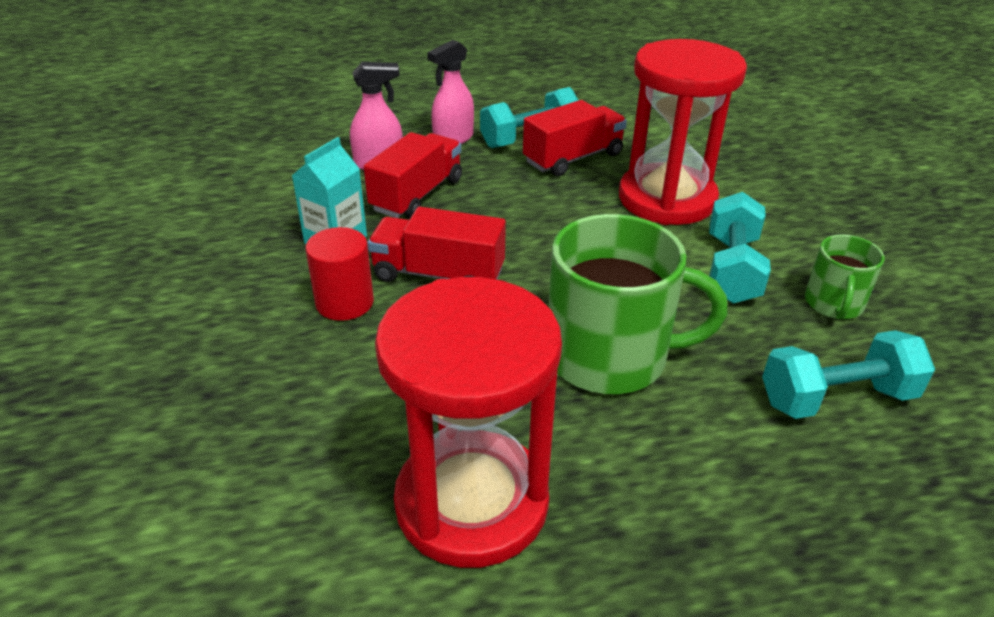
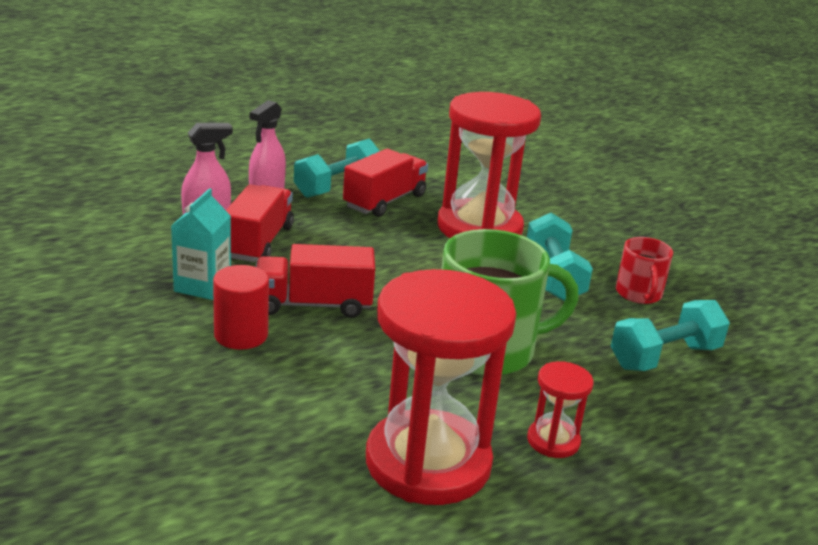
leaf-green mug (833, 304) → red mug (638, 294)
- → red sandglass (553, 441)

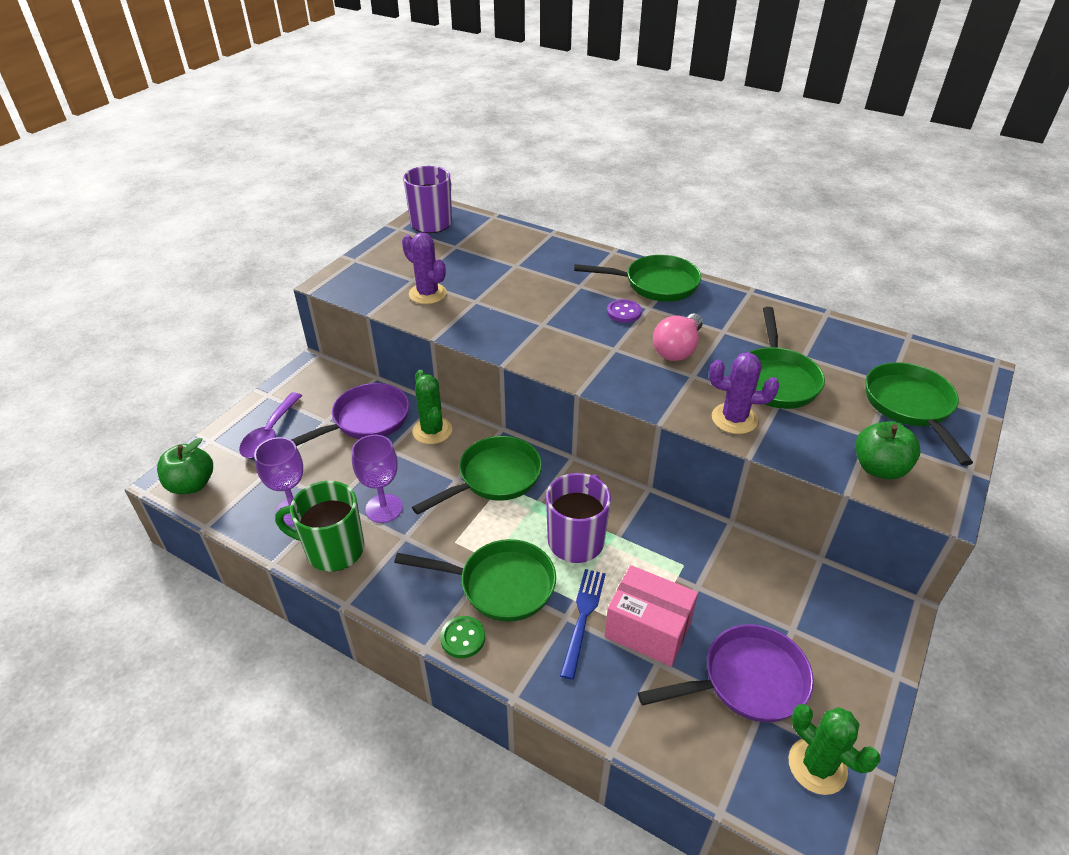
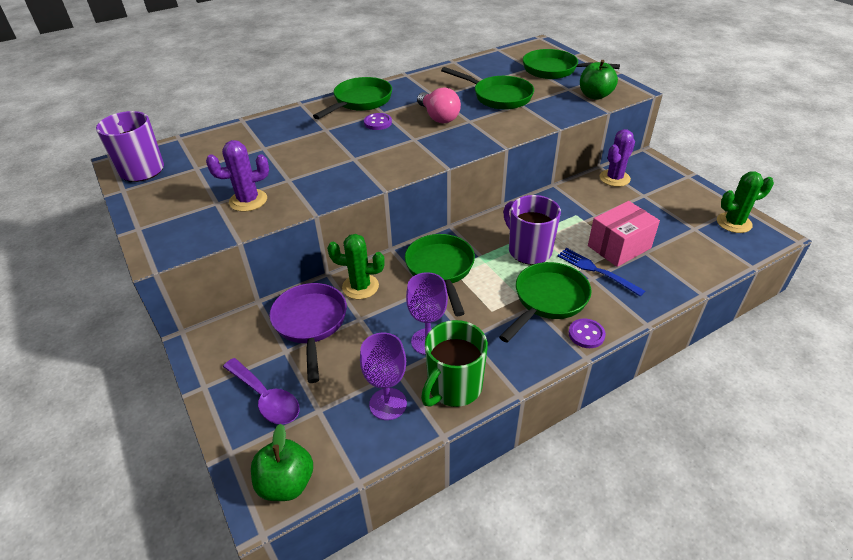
leaf-green shirt button (463, 638) → violet shirt button (586, 334)
violet frying pan (746, 681) → -
violet prickly plant (734, 419) → violet prickly plant (614, 178), shifted

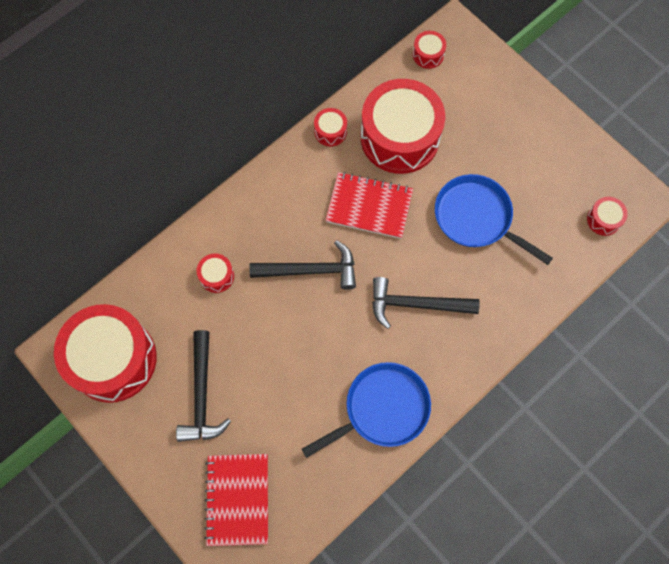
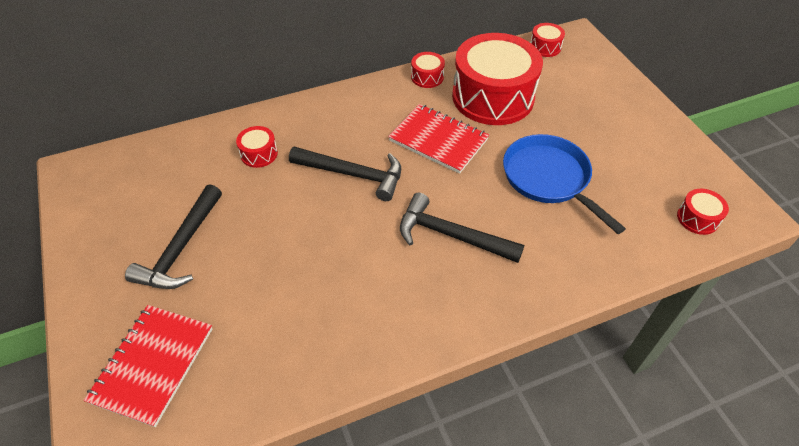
red drum (113, 359) → -
blue frying pan (382, 409) → -

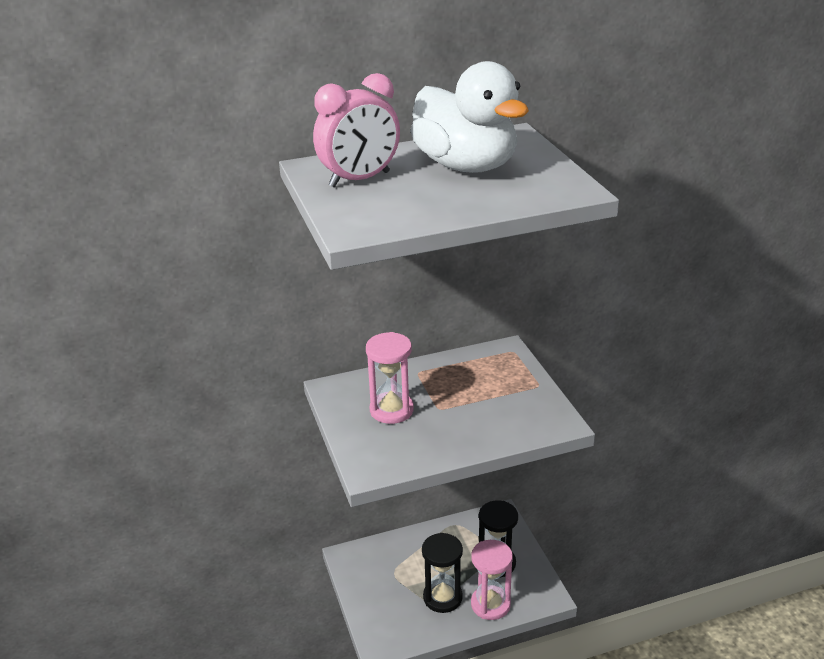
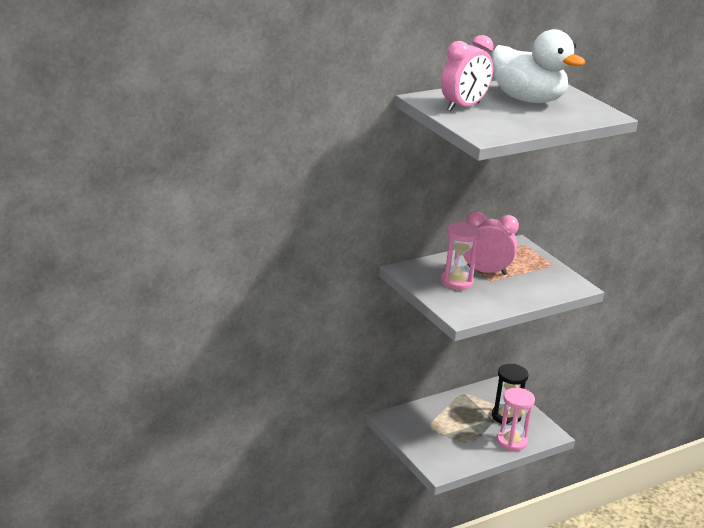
jet-black sandglass (442, 597) → -
- → pink clock (485, 272)

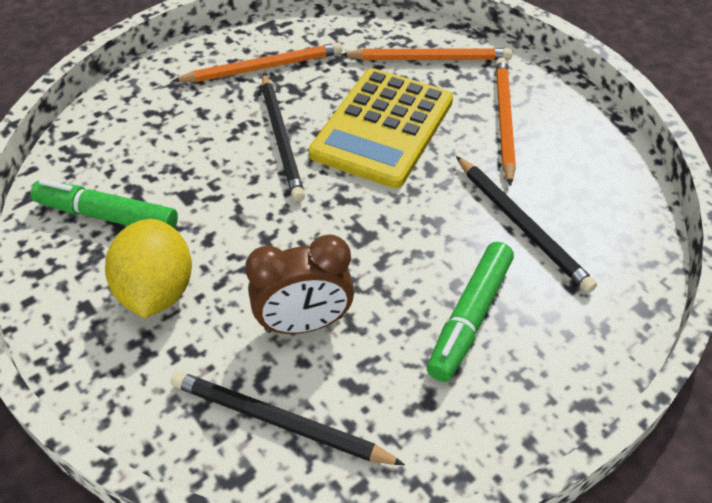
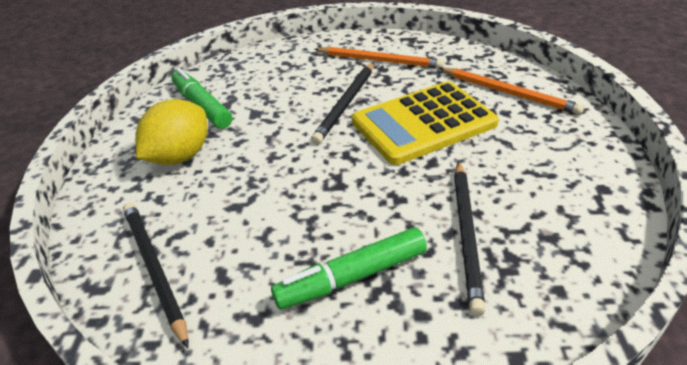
brown clock (304, 323) → -
orange wooden pencil (503, 120) → -

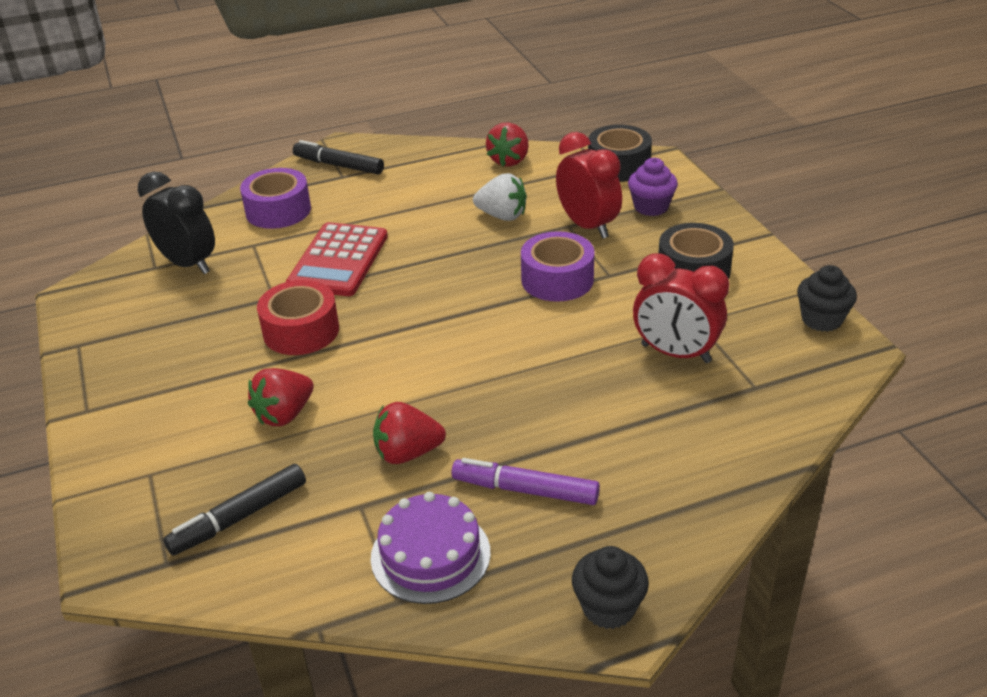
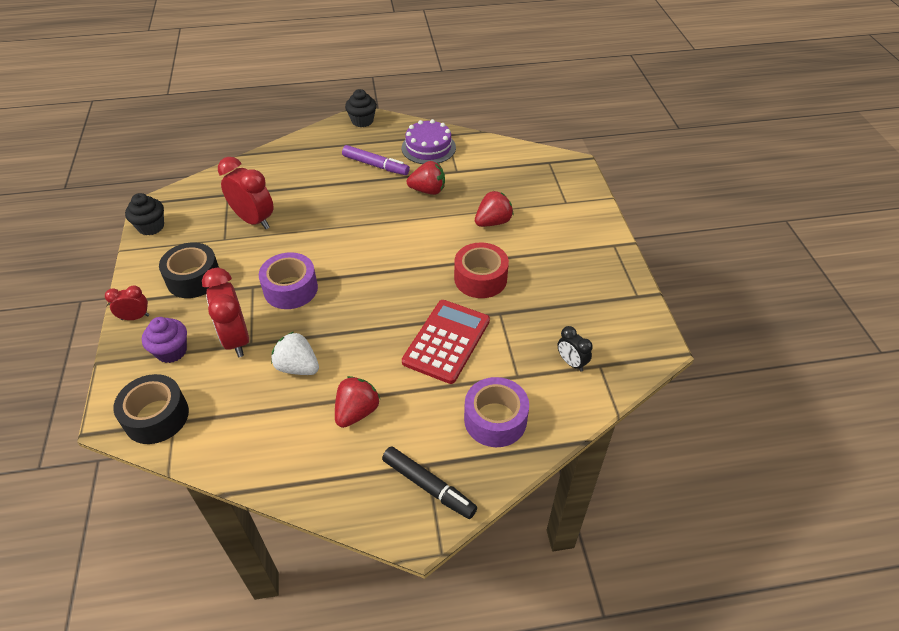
jet-black clock (188, 264) → jet-black clock (571, 363), x0.54
jet-black marker (239, 517) → -
red toy strawberry (509, 160) → red toy strawberry (357, 412), shifted
- → red clock (135, 317)

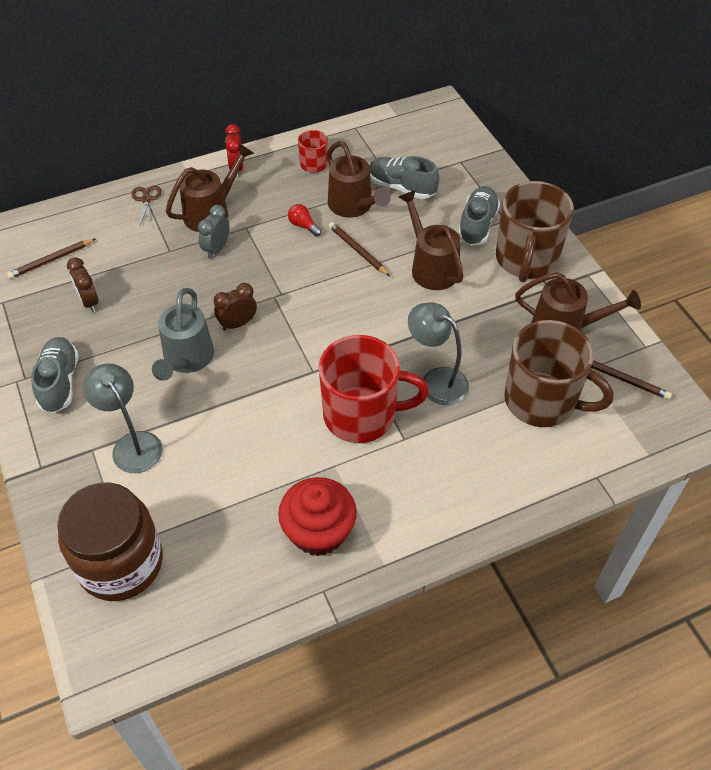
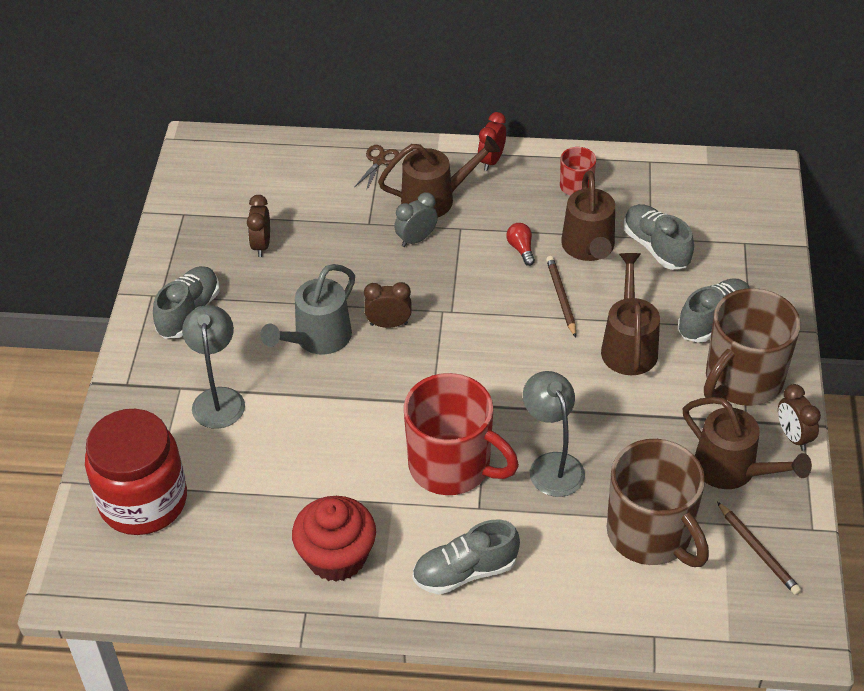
brown wooden pencil (51, 260) → -
brown preserve jar (120, 563) → red preserve jar (143, 501)
- → gray sneaker (465, 572)
- → brown clock (793, 436)

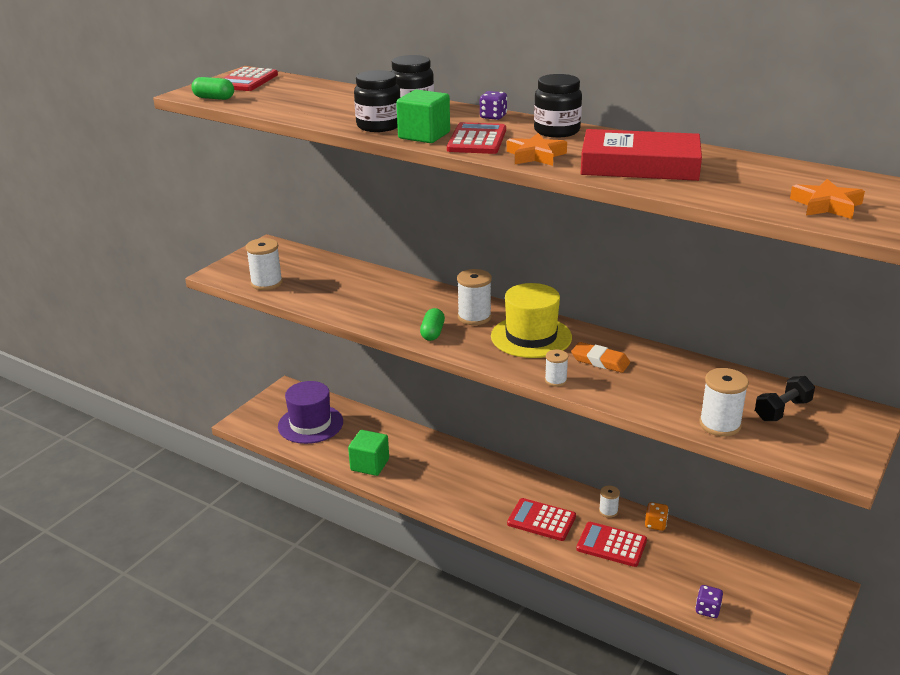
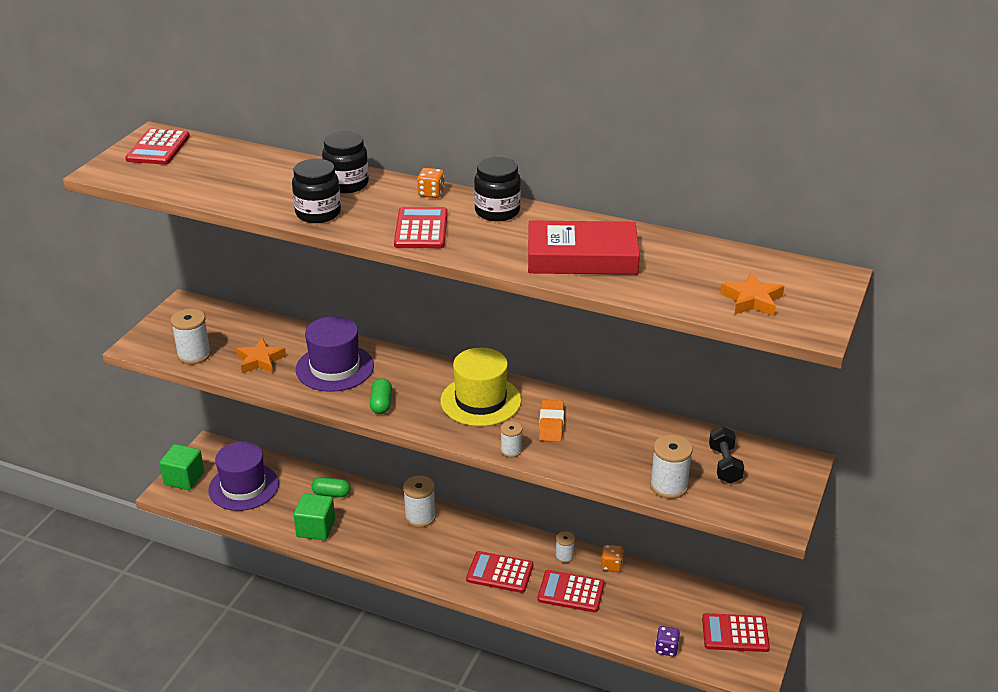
leaf-green pill (214, 98) → leaf-green pill (331, 494), shifted
leaf-green block (424, 135) → leaf-green block (184, 478), shifted
pure white bobbin (474, 317) → pure white bobbin (420, 517), shifted
violet game die (493, 117) → orange game die (431, 193)
orange star shape (535, 155) → orange star shape (260, 360), shifted
orange eraser (600, 361) → orange eraser (551, 424), 75 degrees clockwise
jet-black dumbbell (782, 410) → jet-black dumbbell (724, 465), 45 degrees counterclockwise
- → violet hat (335, 368)
- → red pocket calculator (735, 633)

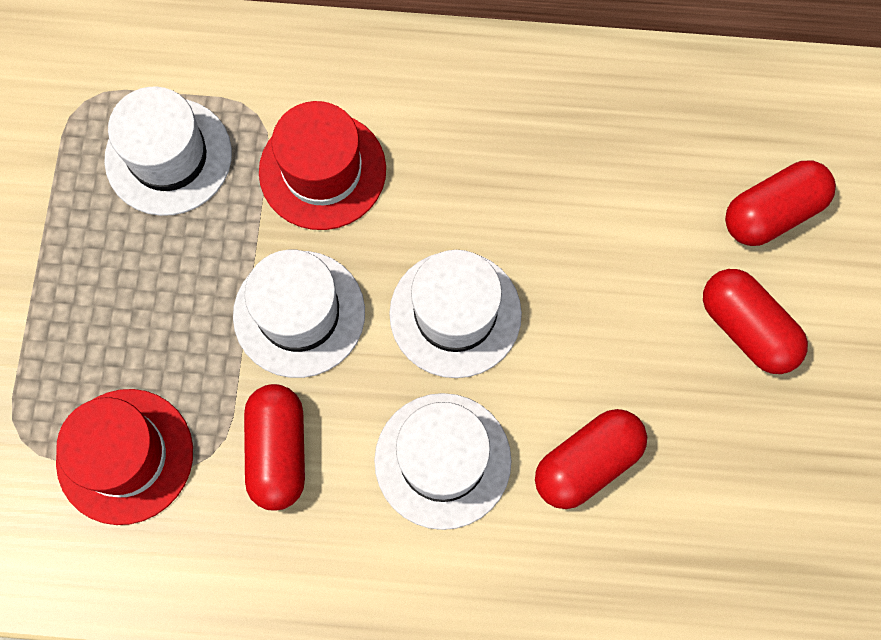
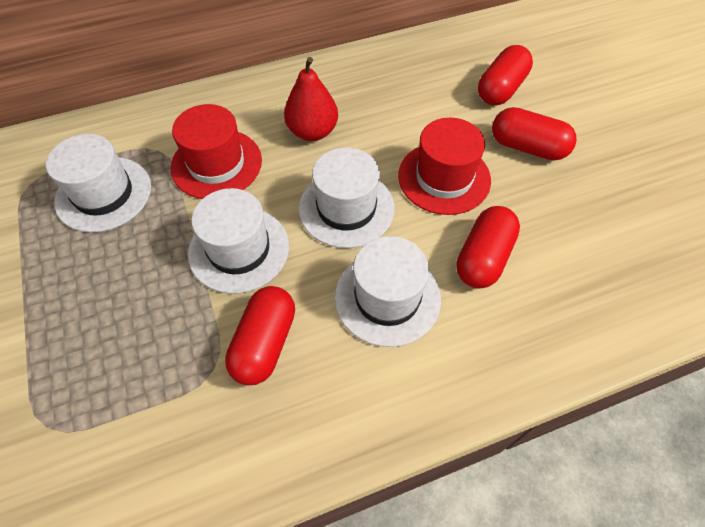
red hat (125, 456) → red hat (444, 178), shifted
red pill (278, 451) → red pill (265, 343), 45 degrees clockwise
- → red pear fruit (312, 131)

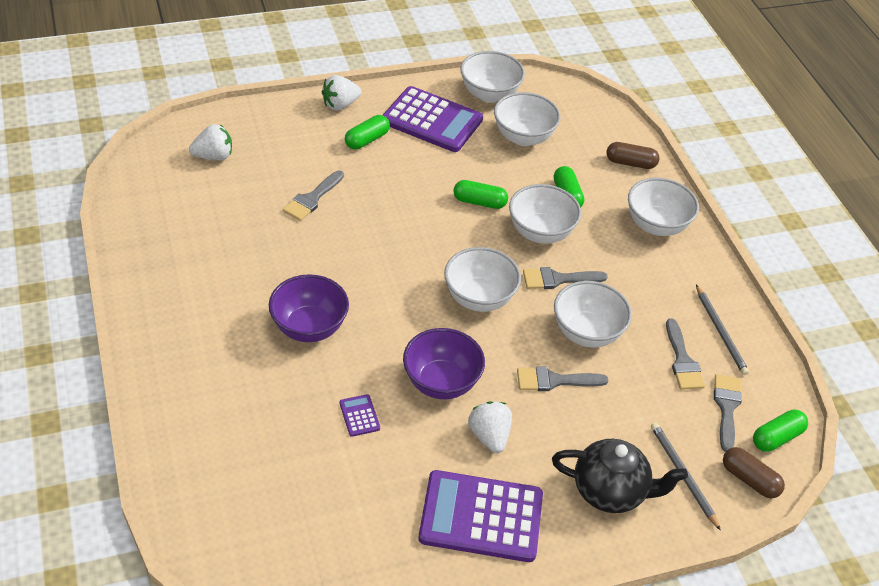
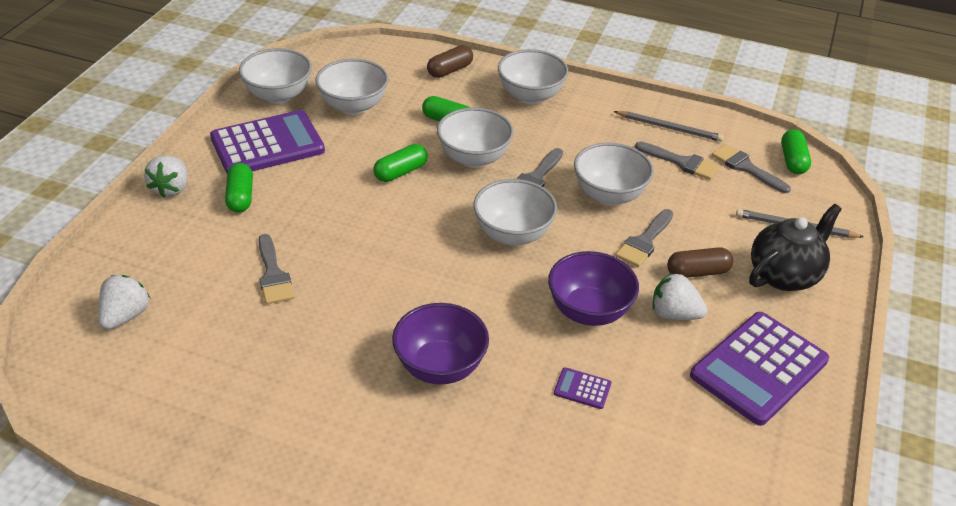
brown pill (749, 479) → brown pill (697, 272), shifted

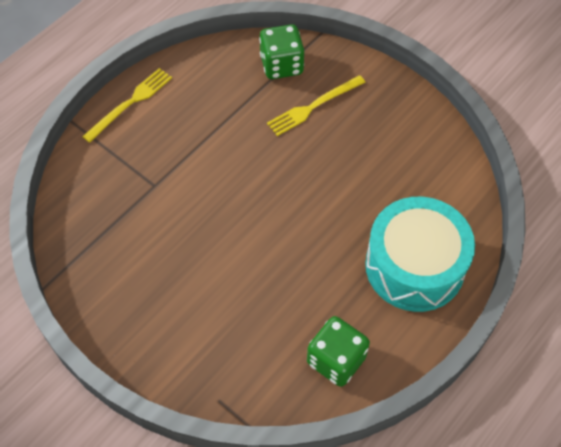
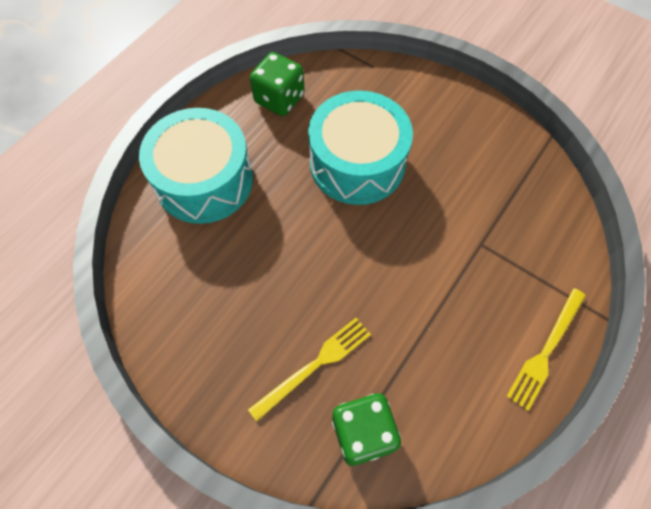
- → turquoise drum (357, 163)

